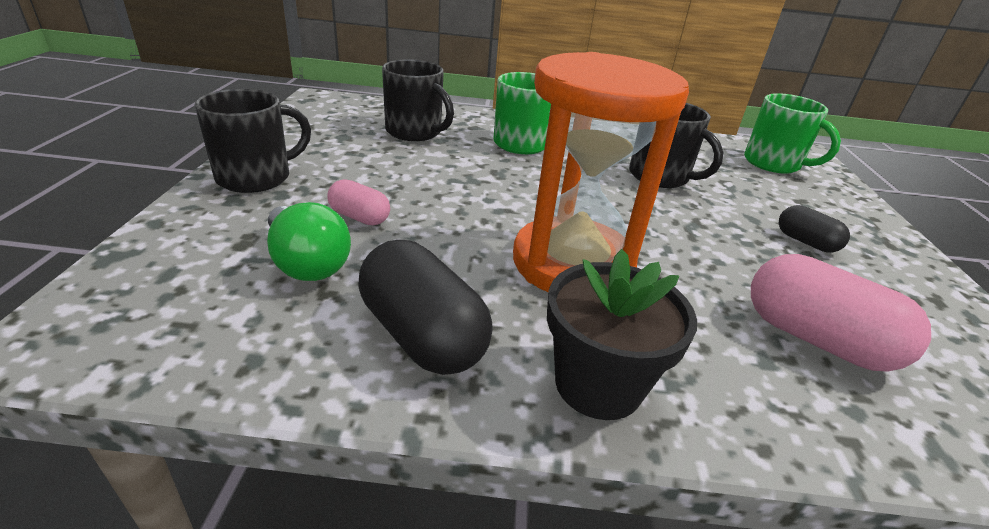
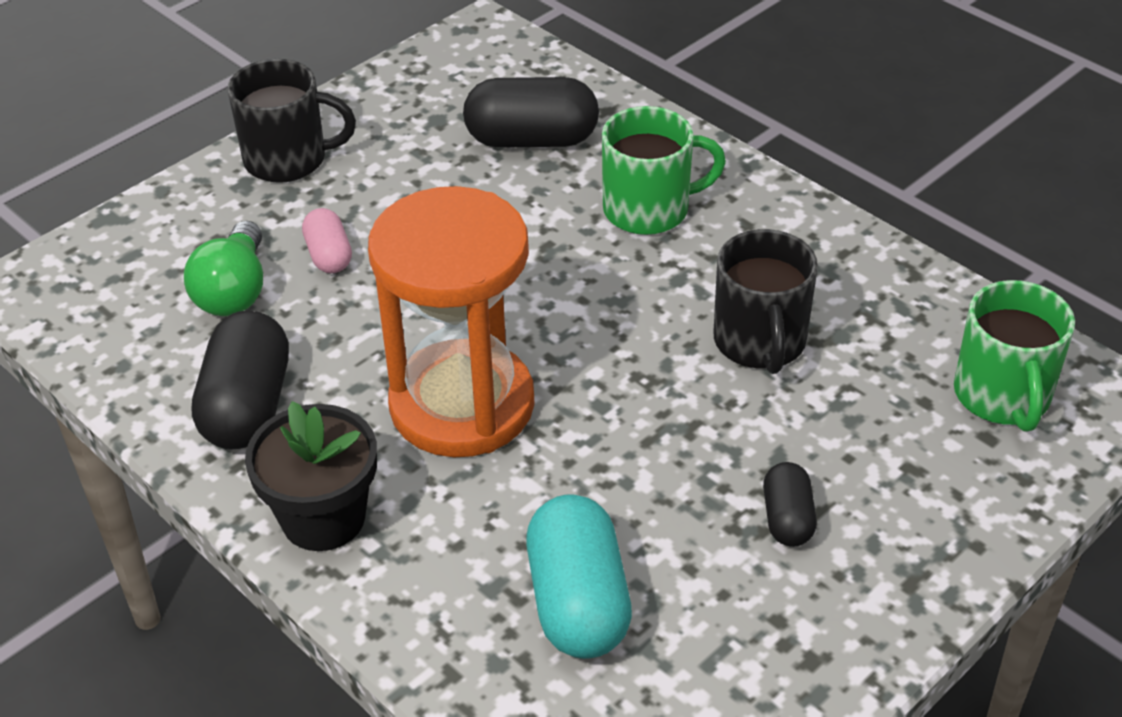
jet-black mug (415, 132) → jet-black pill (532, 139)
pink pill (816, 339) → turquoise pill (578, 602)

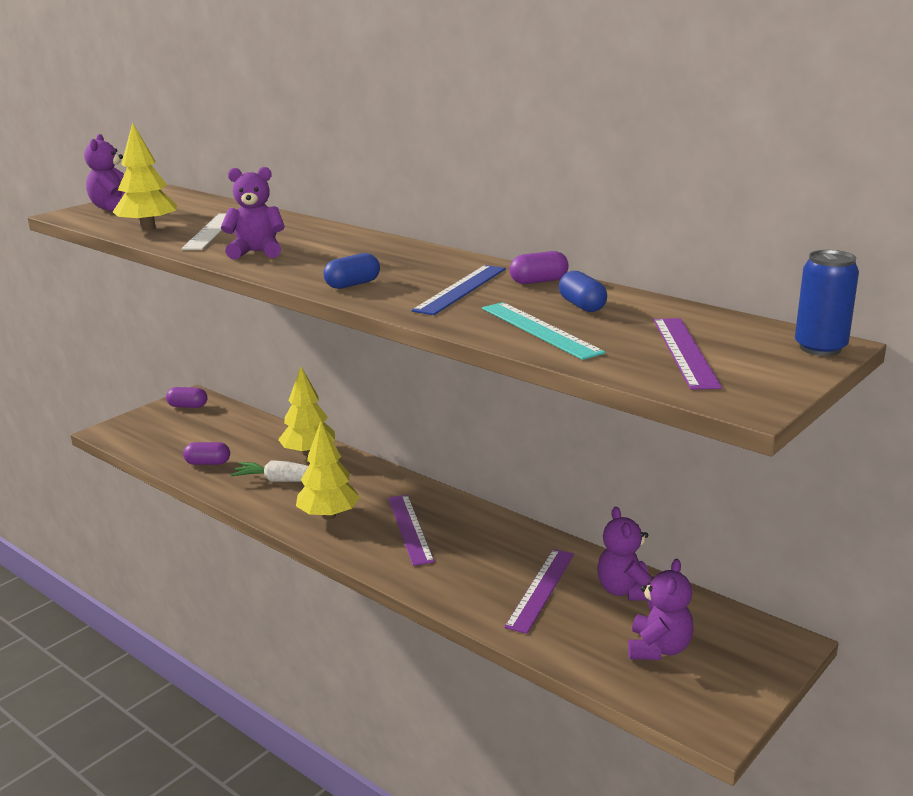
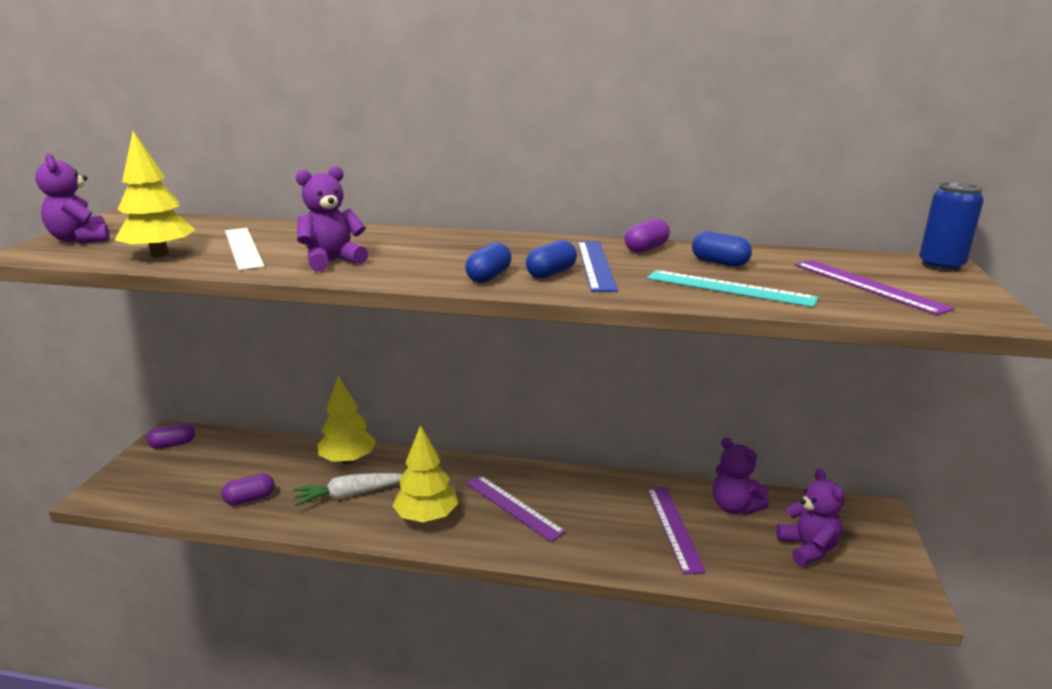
- → blue pill (551, 273)

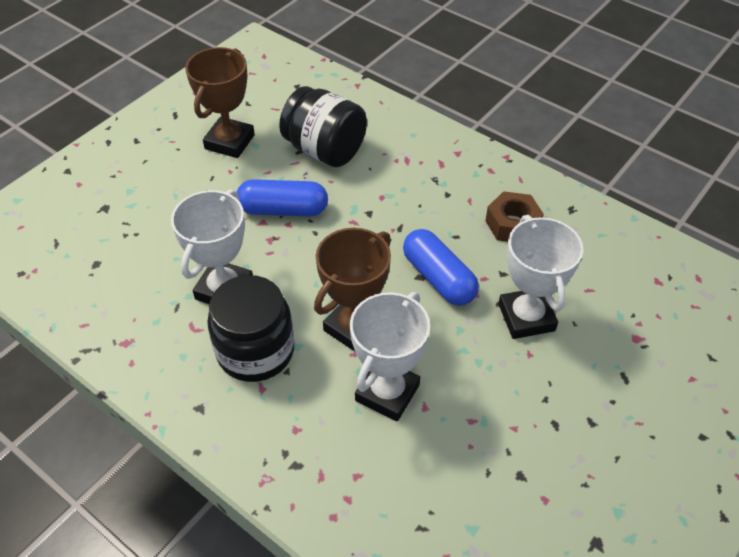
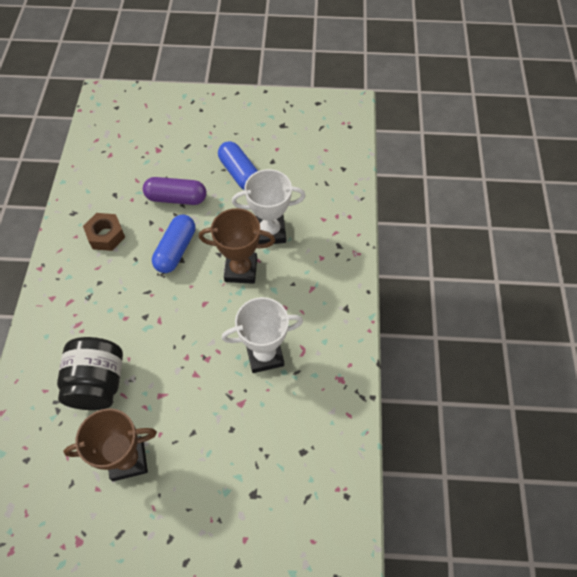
jet-black preserve jar (255, 351) → -
blue pill (283, 210) → blue pill (240, 173), shifted
pure white prize cup (526, 317) → violet pill (176, 198)

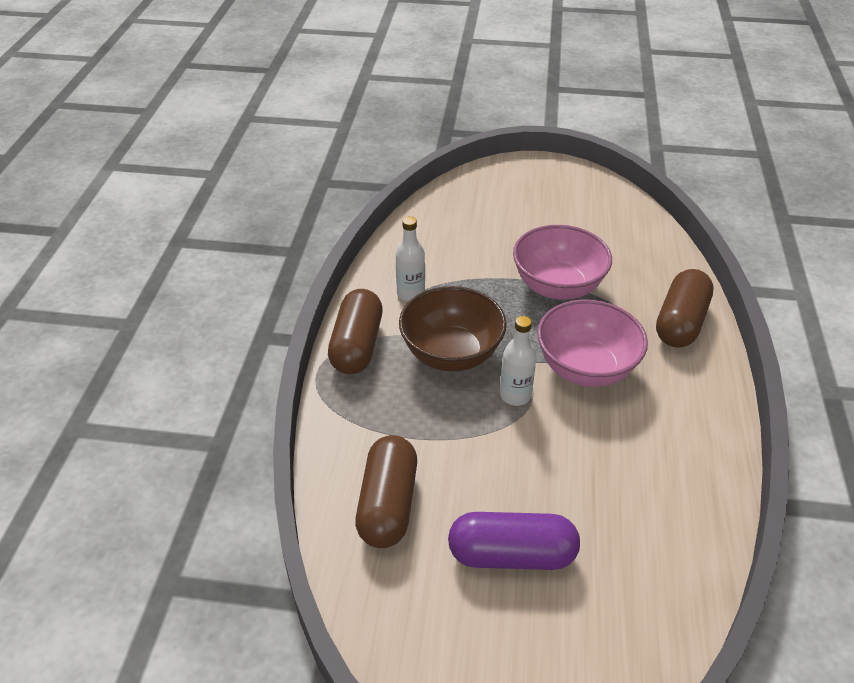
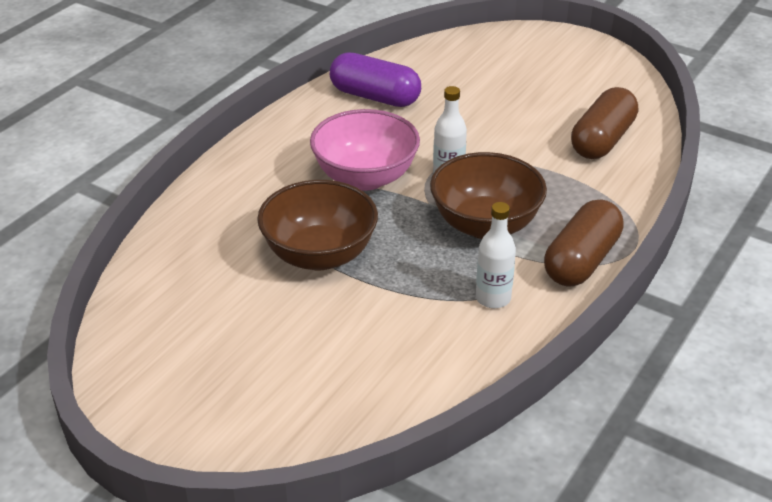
violet pill (511, 555) → violet pill (375, 97), shifted
pink bowl (557, 286) → brown bowl (319, 255)
brown pill (680, 322) → -

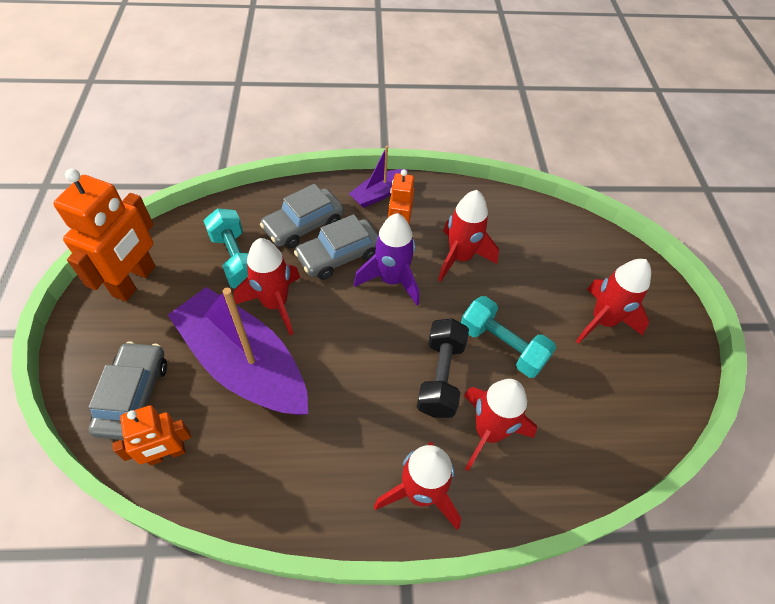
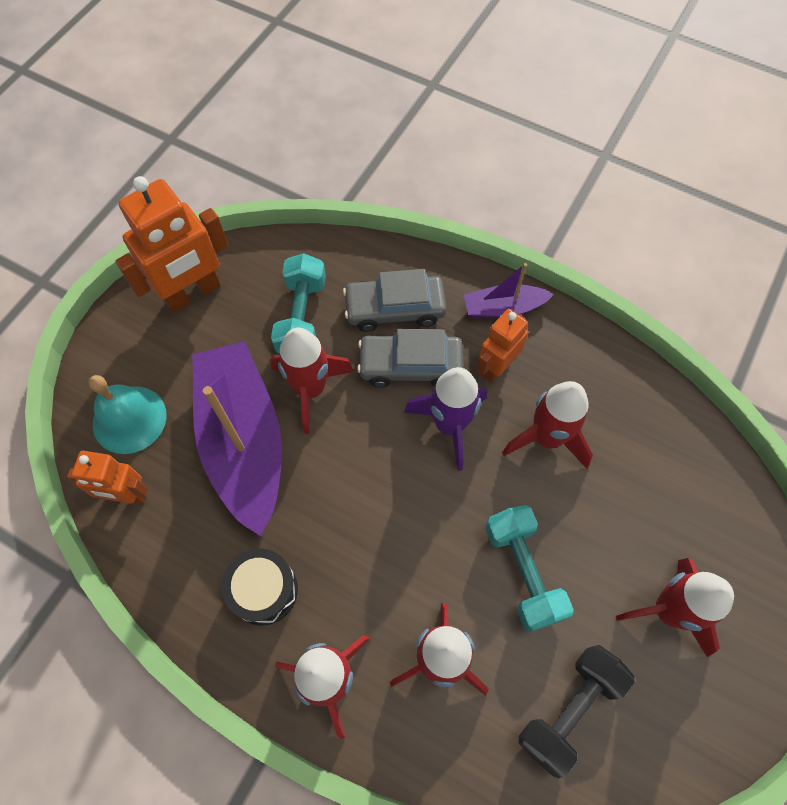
gray car (134, 396) → turquoise hand bell (129, 419)
jet-black dumbbell (440, 376) → jet-black dumbbell (569, 709), shifted
- → jet-black drum (264, 590)

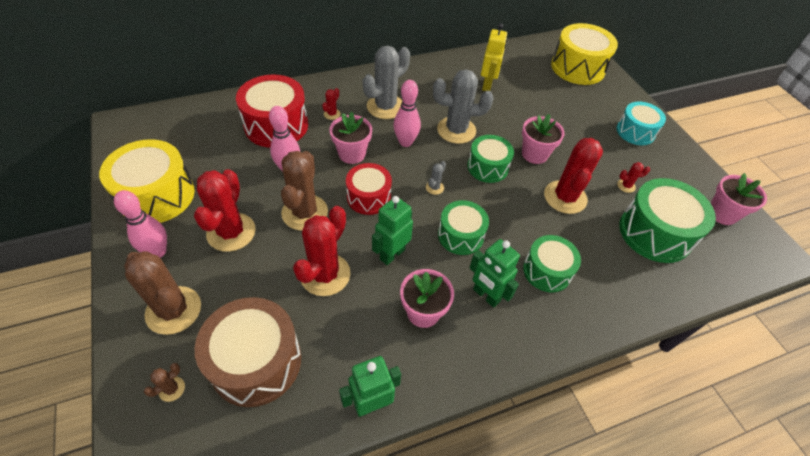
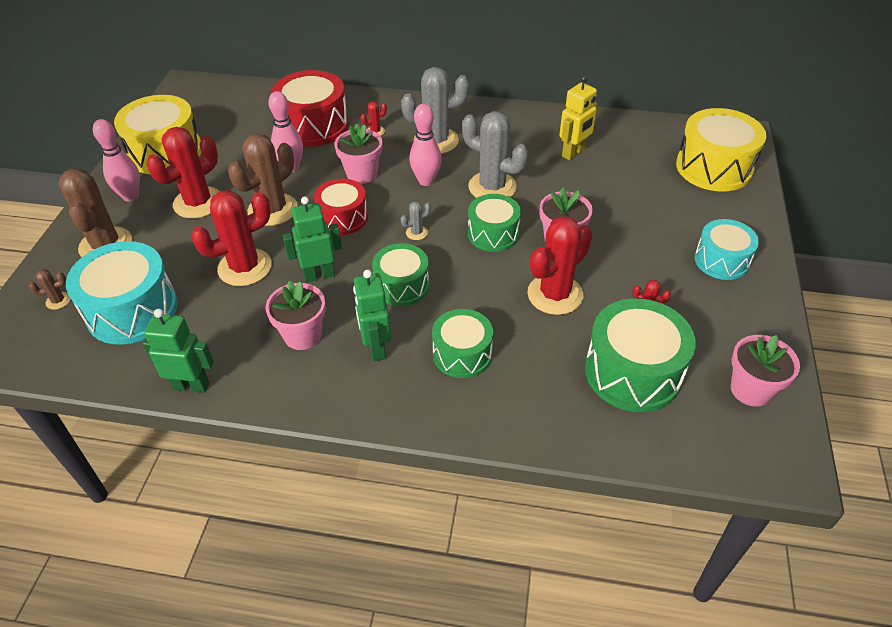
brown drum (256, 362) → turquoise drum (132, 310)

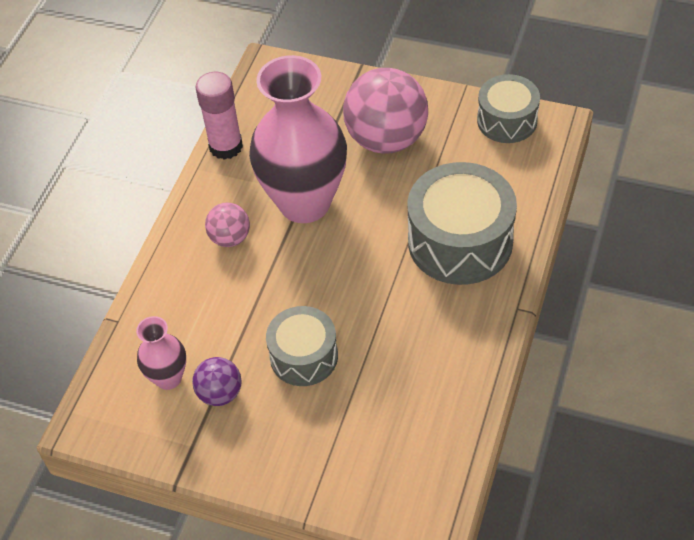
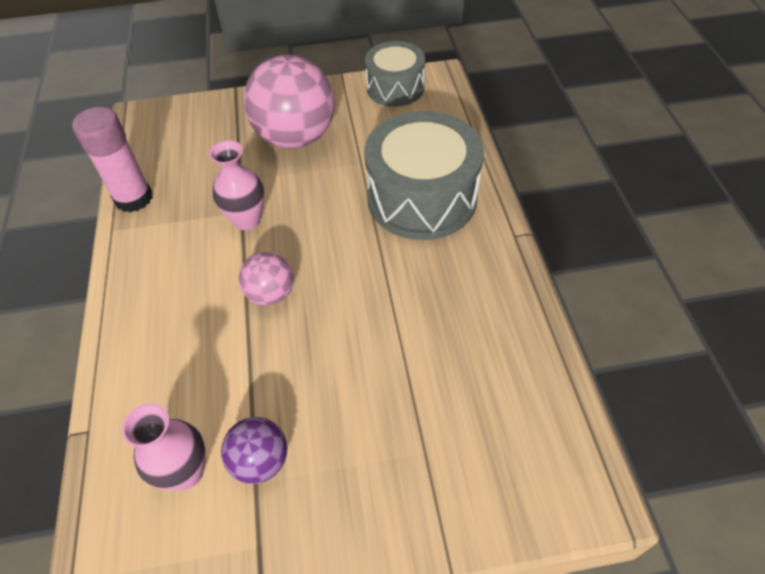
pink sphere (230, 238) → pink sphere (271, 294), shifted
pink vase (304, 203) → pink vase (247, 220), x0.47
gray drum (304, 356) → -

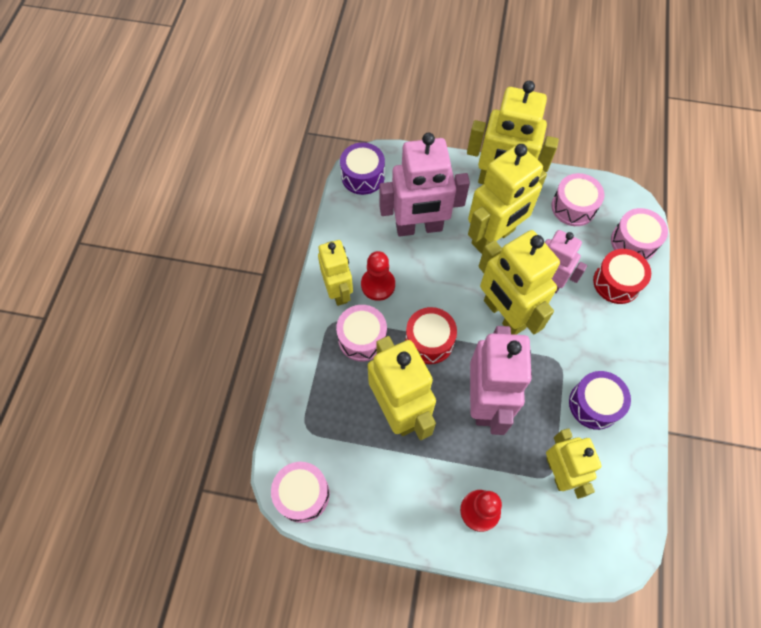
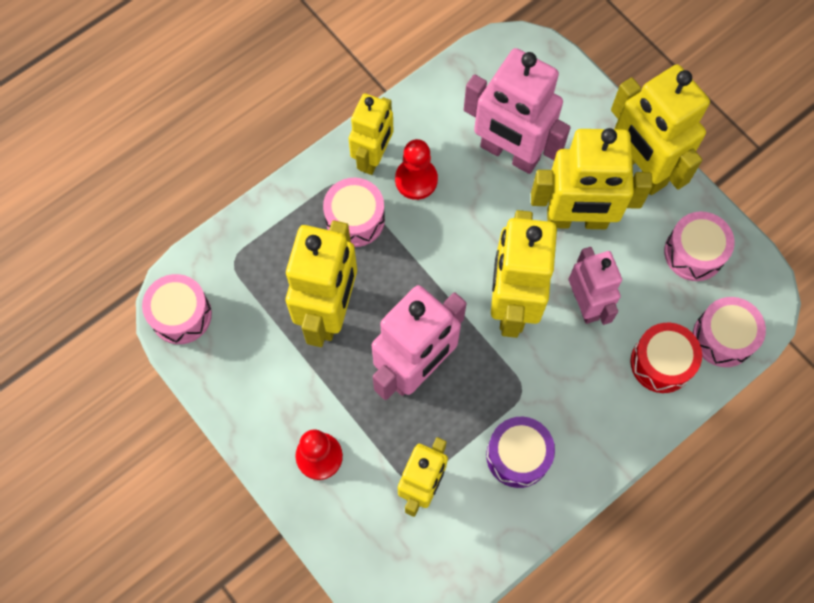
violet drum (363, 176) → -
red drum (429, 341) → -

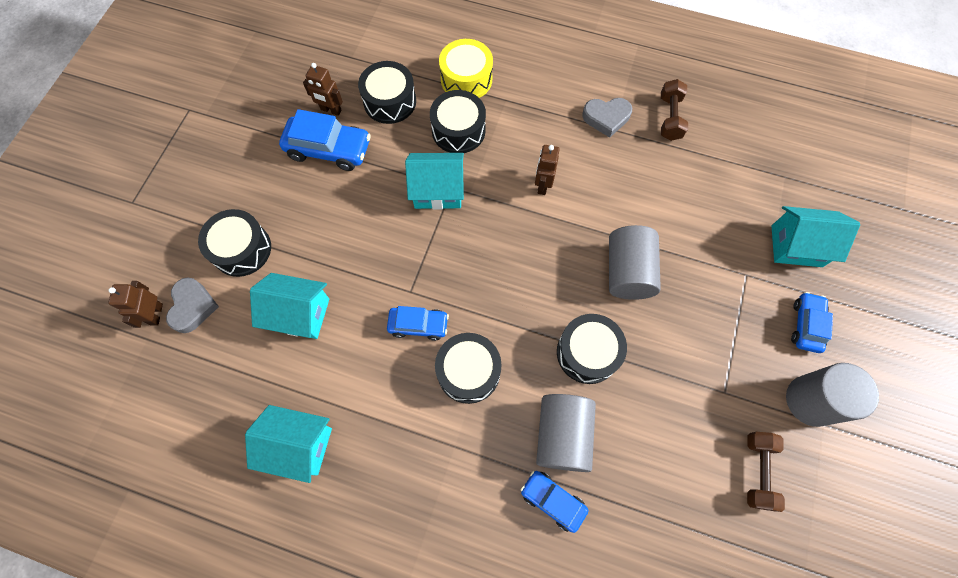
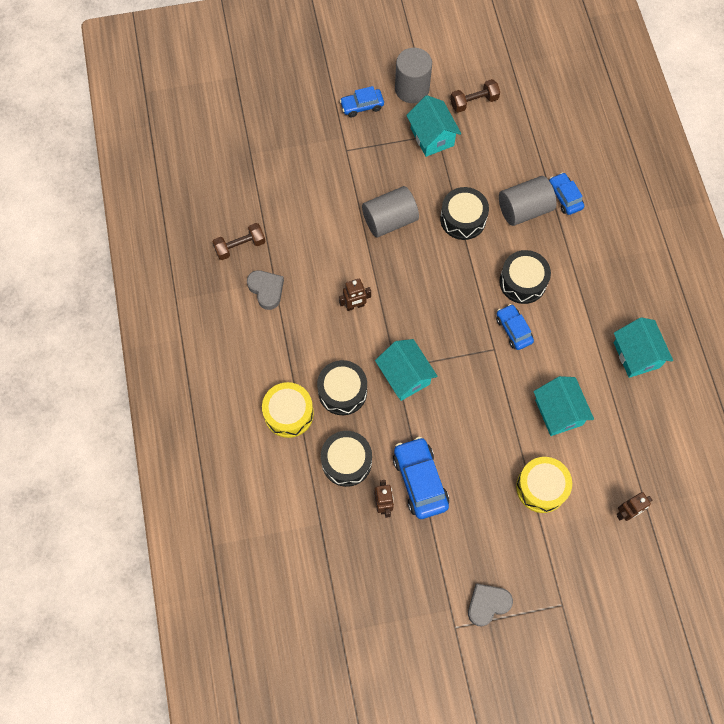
gray heart (193, 307) → gray heart (487, 604), shifted
jet-black drum (242, 249) → yellow drum (541, 487)
blue car (552, 500) → blue car (564, 197), 150 degrees clockwise
turquoise house (796, 246) → turquoise house (432, 137), shifted

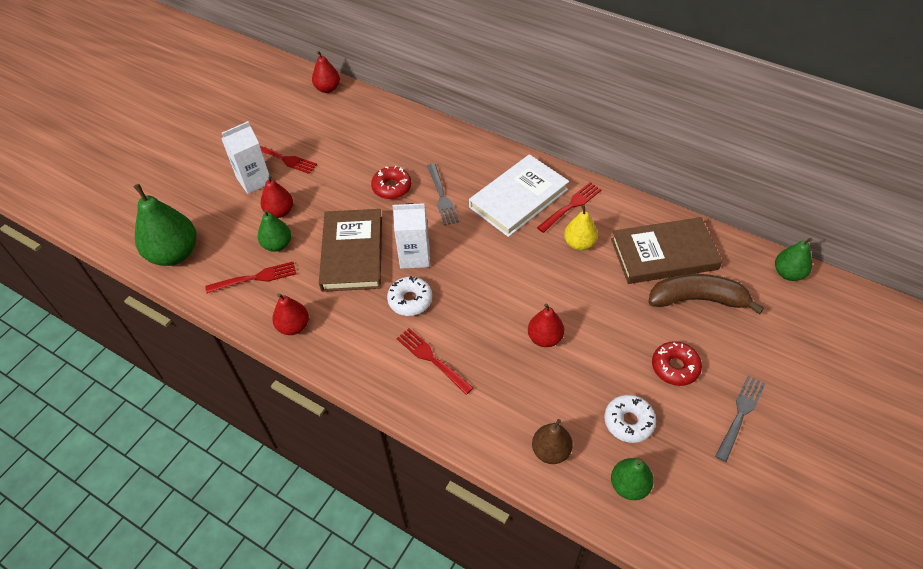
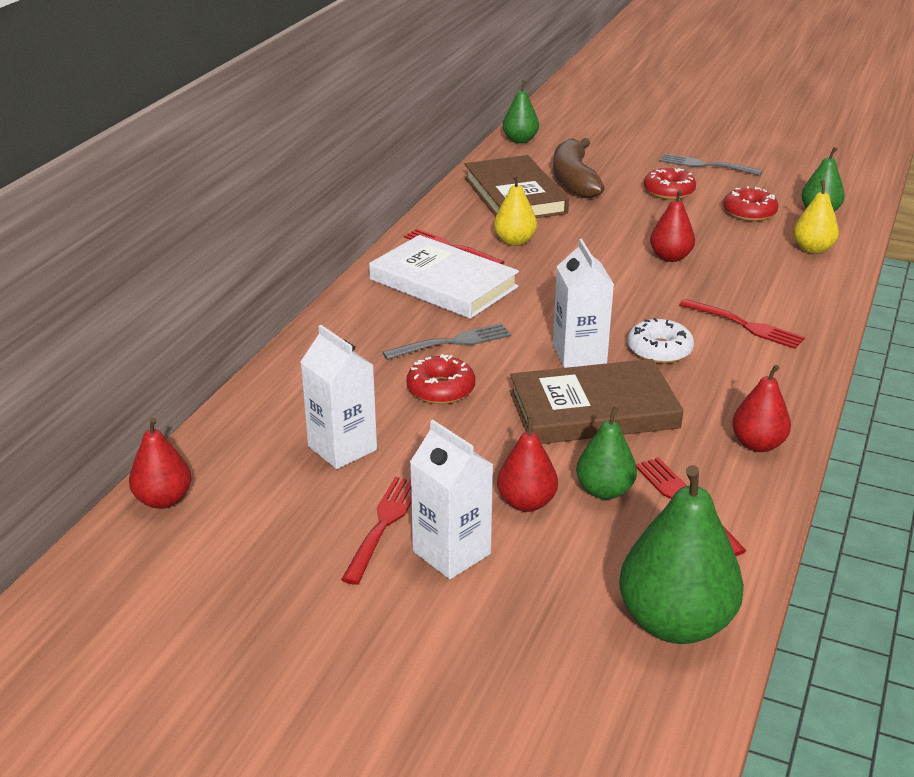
red fork (432, 359) → red fork (744, 325), 90 degrees counterclockwise
brown pear fruit (551, 451) → yellow pear fruit (812, 249)
pure white donut (628, 422) → red donut (749, 212)
- → pure white juice carton (342, 448)

